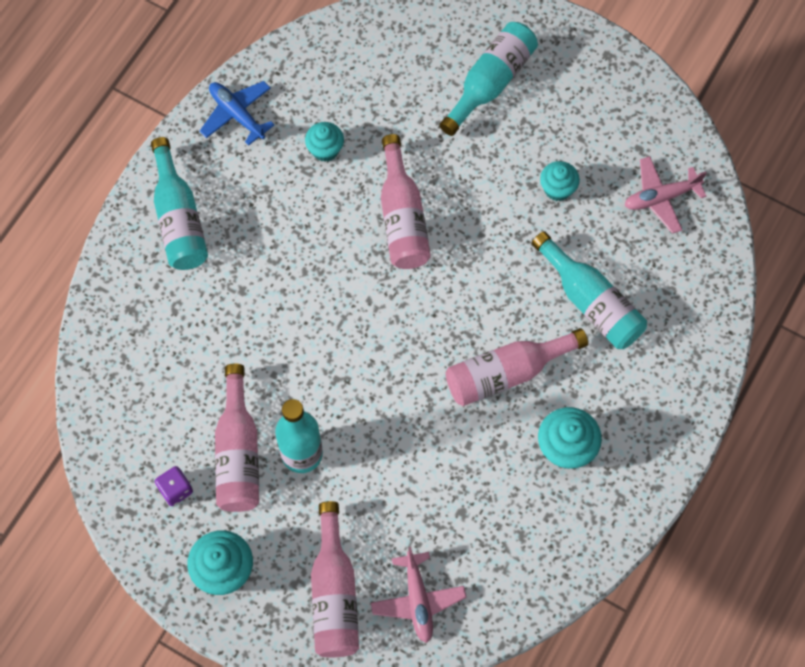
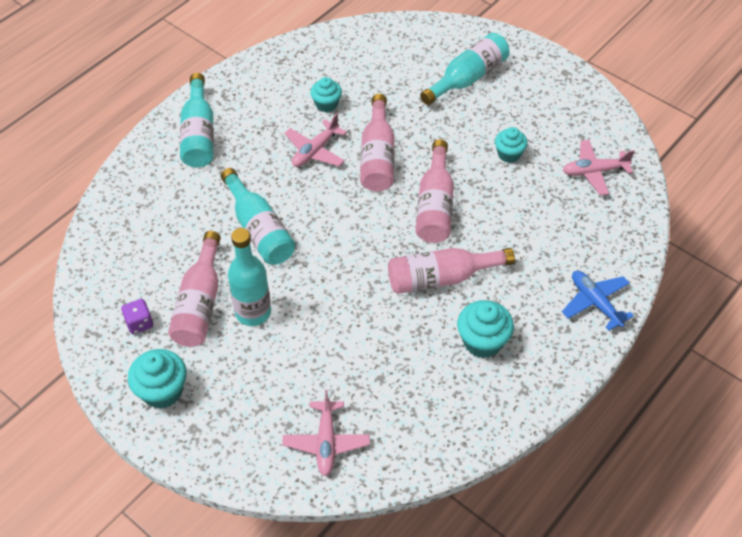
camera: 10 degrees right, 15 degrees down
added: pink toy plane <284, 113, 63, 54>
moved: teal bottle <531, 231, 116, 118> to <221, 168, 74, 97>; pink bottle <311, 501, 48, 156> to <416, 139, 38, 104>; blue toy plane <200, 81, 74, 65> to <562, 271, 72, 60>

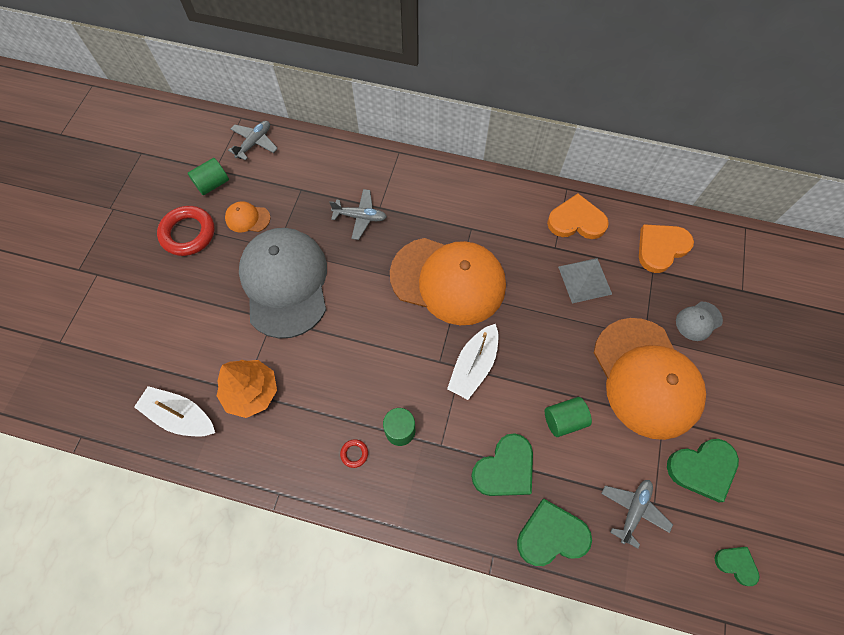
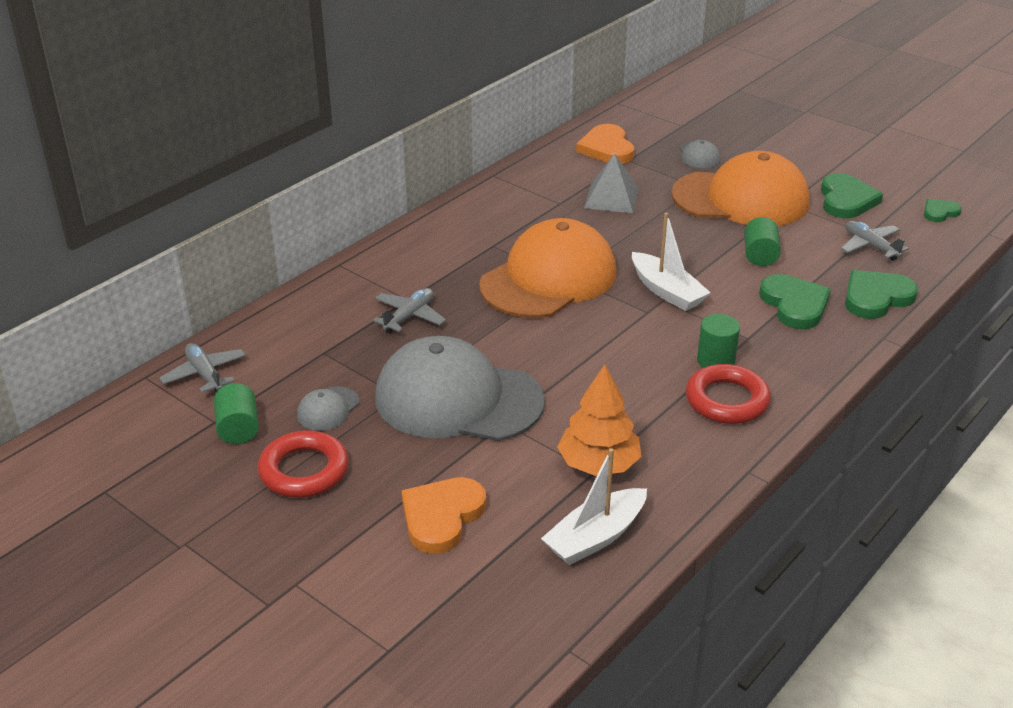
camera: 65 degrees left, 30 degrees down
moved: bright orange love heart <547, 193, 62, 46> to <401, 477, 85, 77>
recoloured: bright orange baseball cap <225, 201, 45, 31> to grey baseball cap <297, 386, 63, 45>
turned: emerald love heart <517, 499, 75, 67> = <845, 270, 73, 49> 45 degrees clockwise
resized: scarlet hoop <340, 439, 28, 29> = <686, 364, 85, 60> x2.34

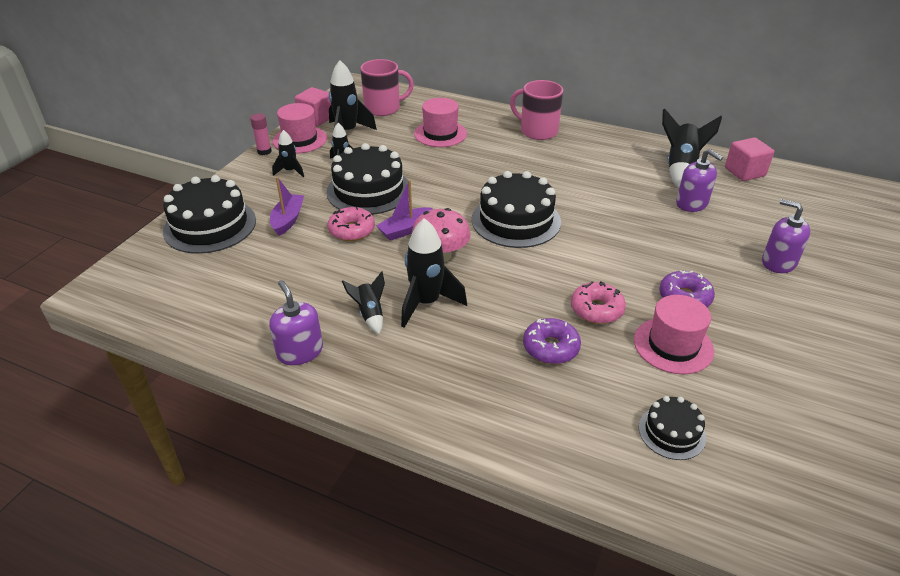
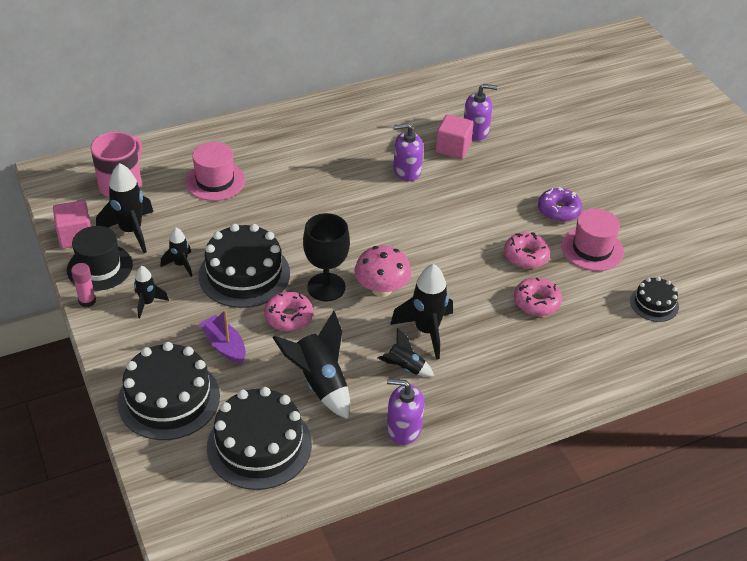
camera: 50 degrees left, 5 degrees up
removed: pink coffee mug <510, 80, 53, 60>
moved: black gateau <472, 171, 89, 77> to <207, 387, 105, 103>; black rocket <662, 108, 60, 81> to <272, 311, 78, 108>; royal purple soap pump <762, 199, 48, 74> to <394, 123, 29, 58>; pink block <725, 137, 49, 44> to <435, 114, 39, 45>
replaced: royal purple toy boat <376, 180, 57, 61> to black goblet <303, 213, 47, 88>
recoloured: pink hat <273, 103, 54, 50> to black hat <67, 226, 66, 65>; royal purple glazed donut <523, 318, 58, 46> to pink glazed donut <514, 277, 48, 39>

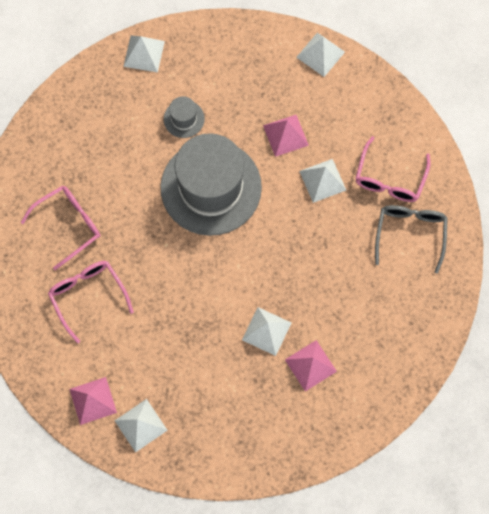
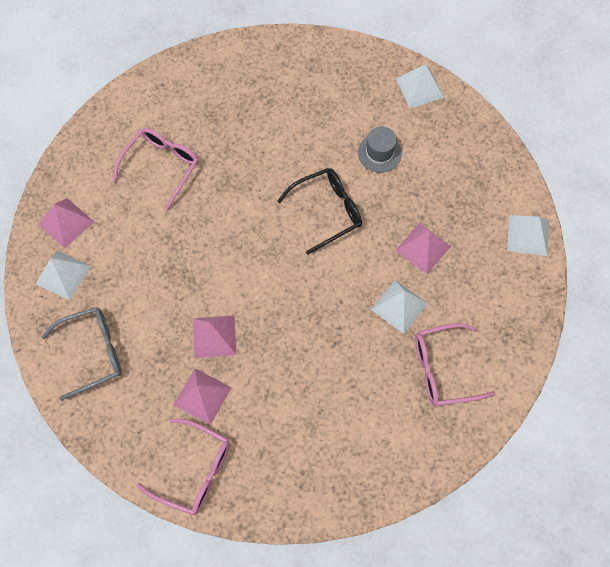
camera: 60 degrees right, 5 degrees down
moved: grey eyeglasses <375, 205, 73, 68> to <41, 307, 81, 94>; pink eyeglasses <20, 185, 80, 85> to <137, 419, 93, 96>
replaced: grey hat <160, 133, 102, 103> to black eyeglasses <277, 168, 85, 86>
recoloured: white pyramid shape <242, 307, 49, 49> to pink pyramid shape <193, 315, 43, 43>

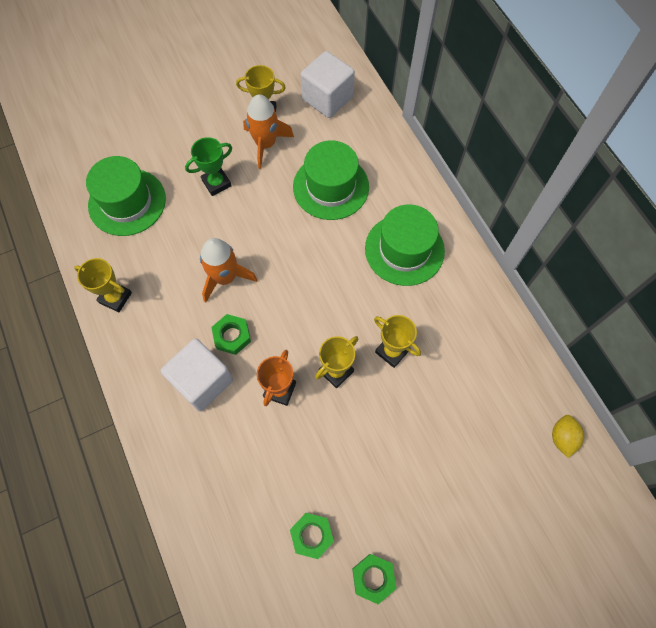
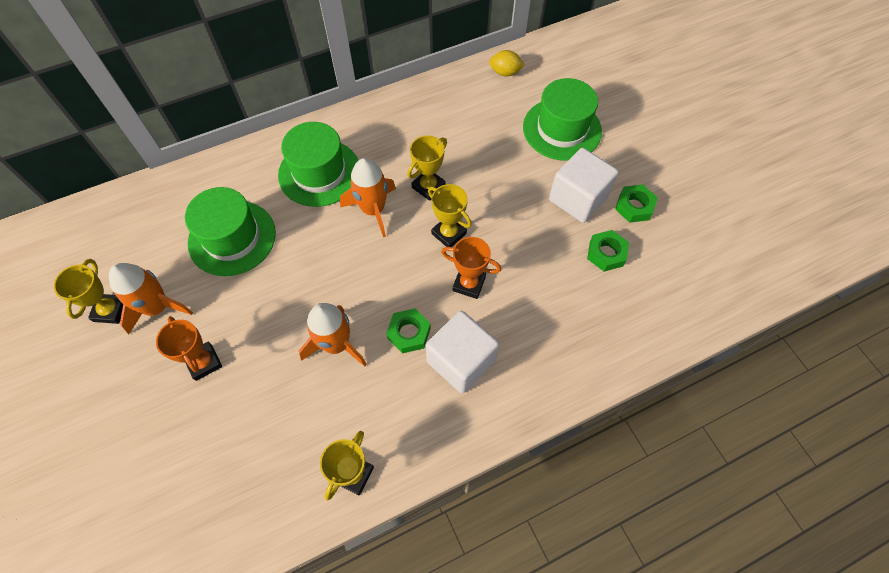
camera: 90 degrees left, 5 degrees down
added: bright orange rocket <340, 158, 56, 79>
moved: emerald hat <86, 156, 80, 80> to <523, 78, 79, 83>; white block <301, 51, 54, 67> to <549, 148, 70, 75>
recoloured: emerald award cup <185, 137, 47, 59> to bright orange award cup <156, 316, 66, 65>

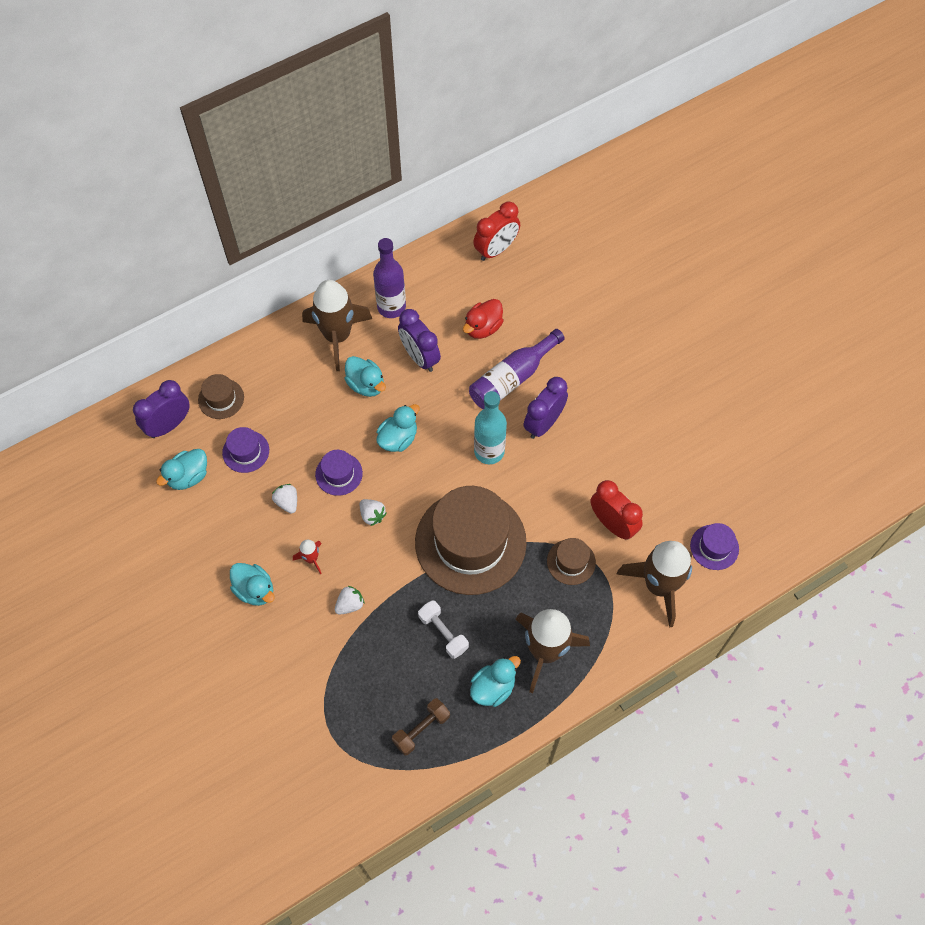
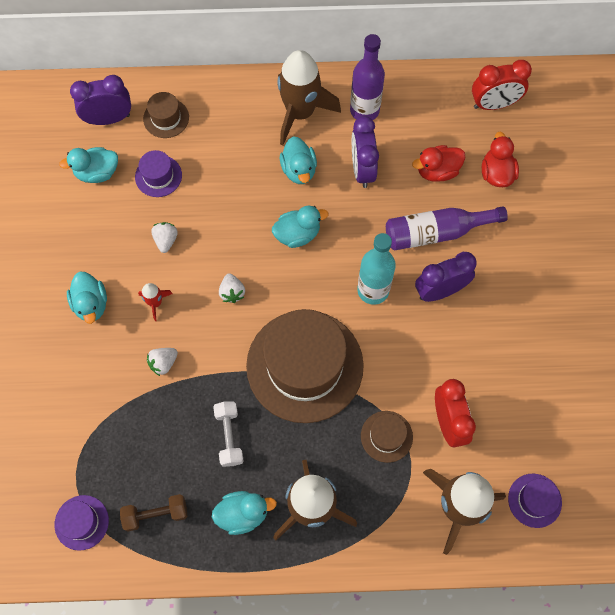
camera: 30 degrees right, 5 degrees up
added: scarlet rubber duck <482, 132, 37, 55>
moved: royal purple hat <315, 450, 48, 46> to <54, 495, 55, 56>
turned: white strawberry <335, 586, 30, 29> = <147, 348, 31, 28> 150 degrees clockwise

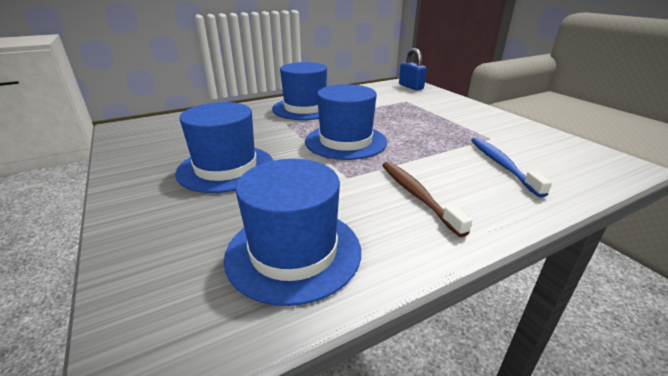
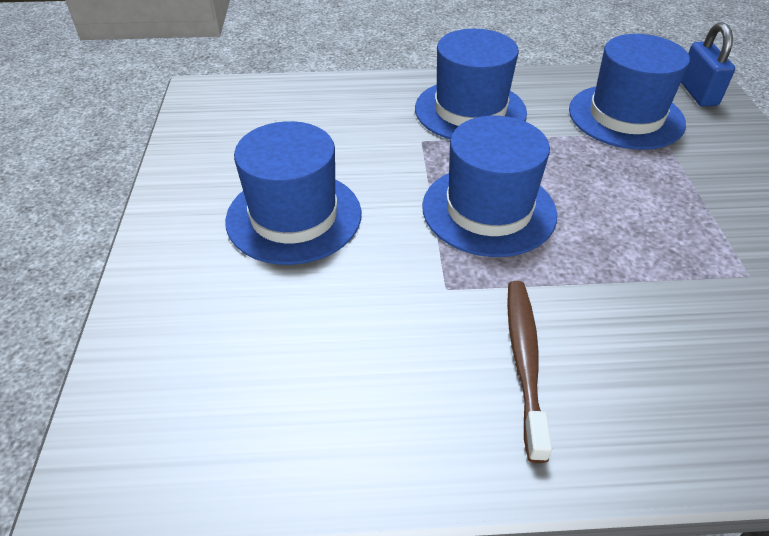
camera: 25 degrees right, 15 degrees up
removed: blue tooth brush <471, 137, 81, 61>
moved: blue hat <224, 159, 137, 147> to <569, 34, 121, 116>

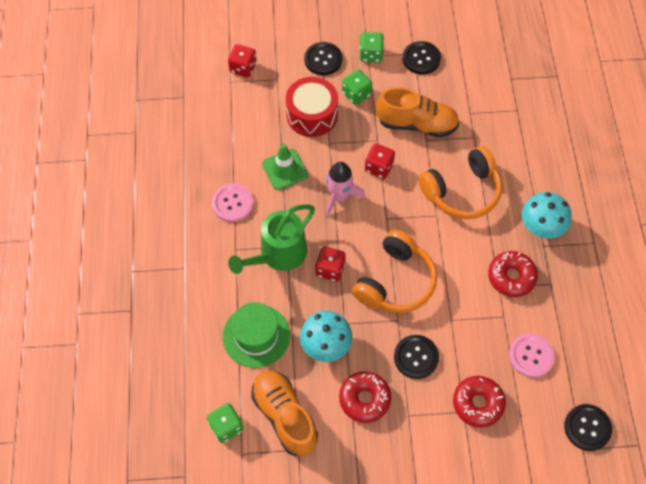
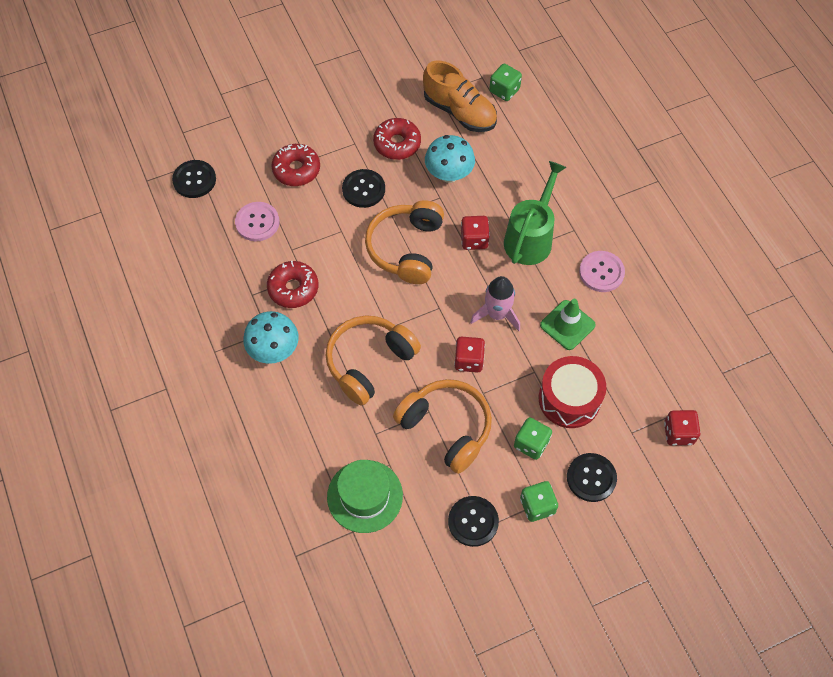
camera: 160 degrees right, 0 degrees up
moved: emerald hat <223, 302, 67, 66> to <327, 460, 76, 73>
replaced: bright orange shoe <376, 87, 83, 50> to bright orange headset <393, 379, 99, 95>

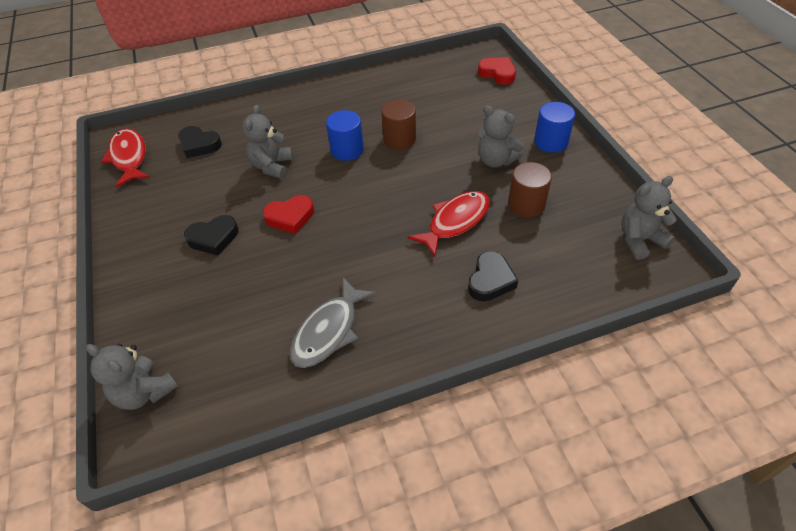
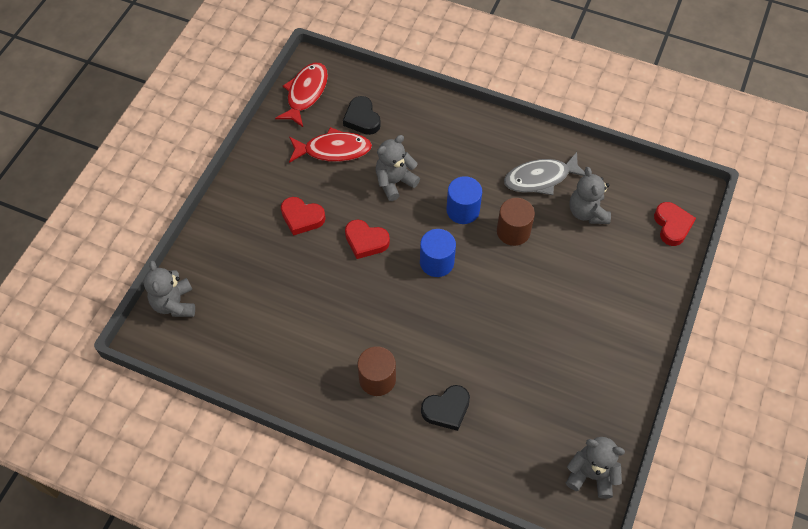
camera: 40 degrees right, 10 degrees up
moved: scarlet fish figure <408, 191, 82, 66> to <289, 127, 83, 36>; dark brown cylinder <508, 162, 44, 55> to <357, 346, 39, 50>; blue cylinder <534, 102, 41, 51> to <420, 229, 36, 48>; grey fish figure <290, 278, 86, 90> to <504, 152, 81, 43>; grey stuffed bear <478, 105, 46, 62> to <569, 167, 42, 57>
recoloured: black love heart <184, 215, 55, 41> to scarlet love heart <281, 197, 45, 39>

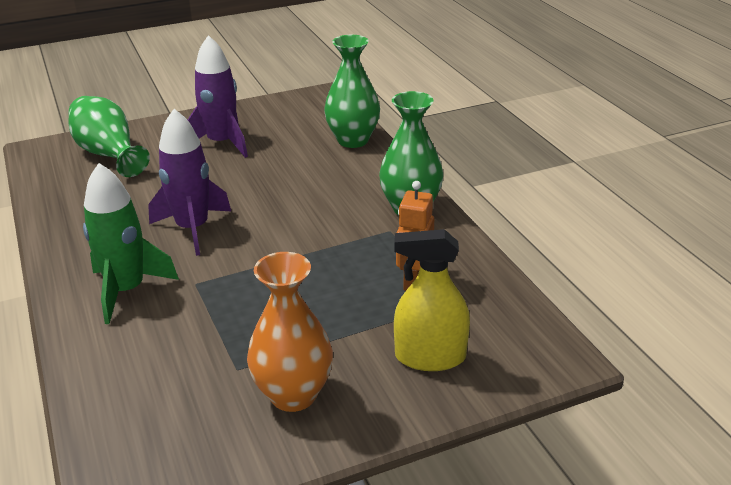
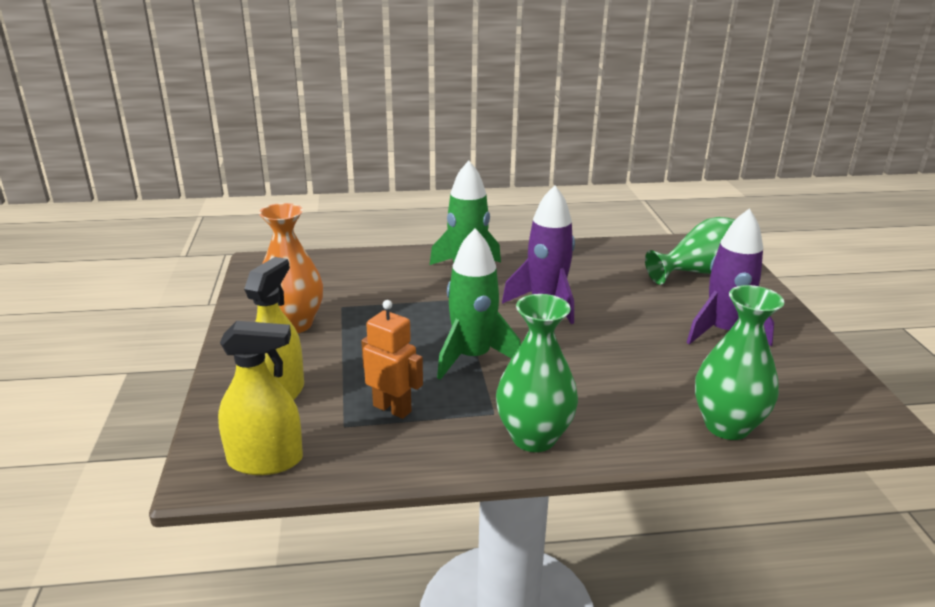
camera: 105 degrees right, 5 degrees down
added: golden spray bottle <218, 321, 85, 154>; emerald rocket <437, 228, 84, 152>

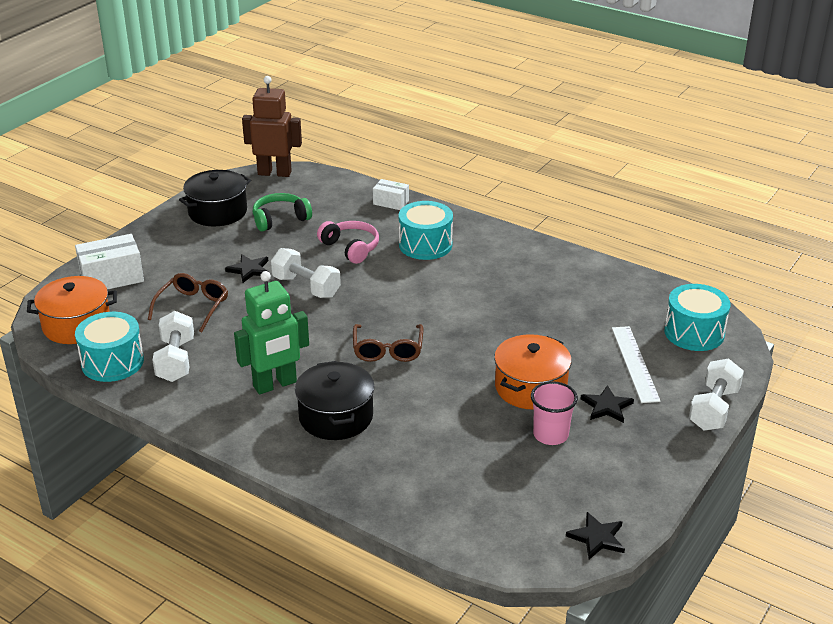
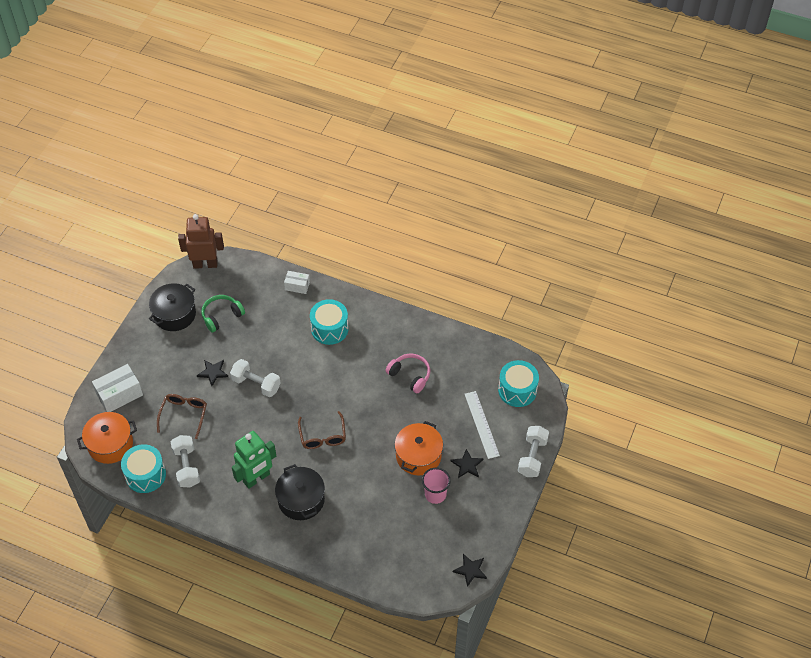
camera: 10 degrees left, 20 degrees up
moved: pink headset <317, 221, 62, 43> to <385, 354, 45, 39>

